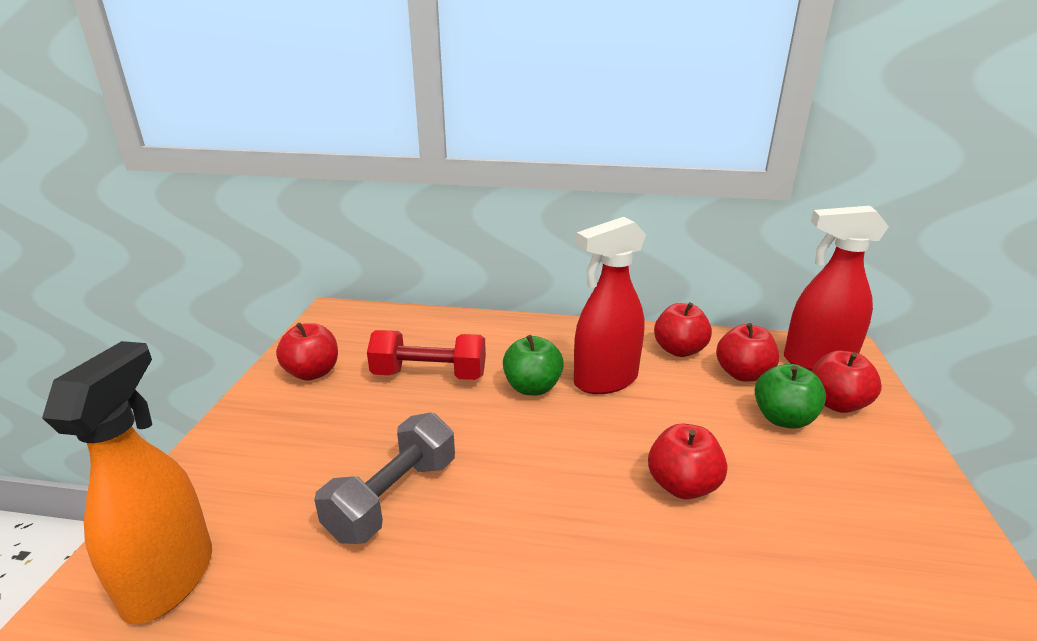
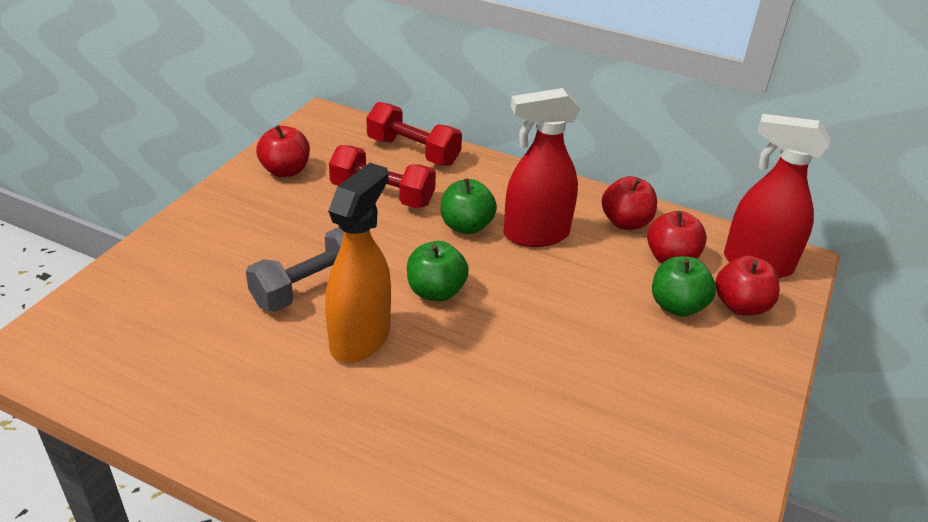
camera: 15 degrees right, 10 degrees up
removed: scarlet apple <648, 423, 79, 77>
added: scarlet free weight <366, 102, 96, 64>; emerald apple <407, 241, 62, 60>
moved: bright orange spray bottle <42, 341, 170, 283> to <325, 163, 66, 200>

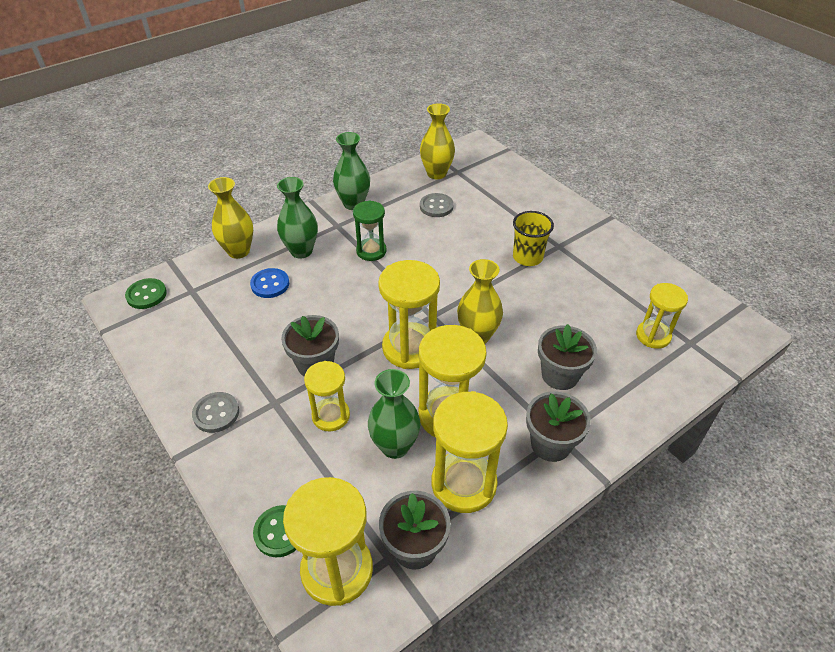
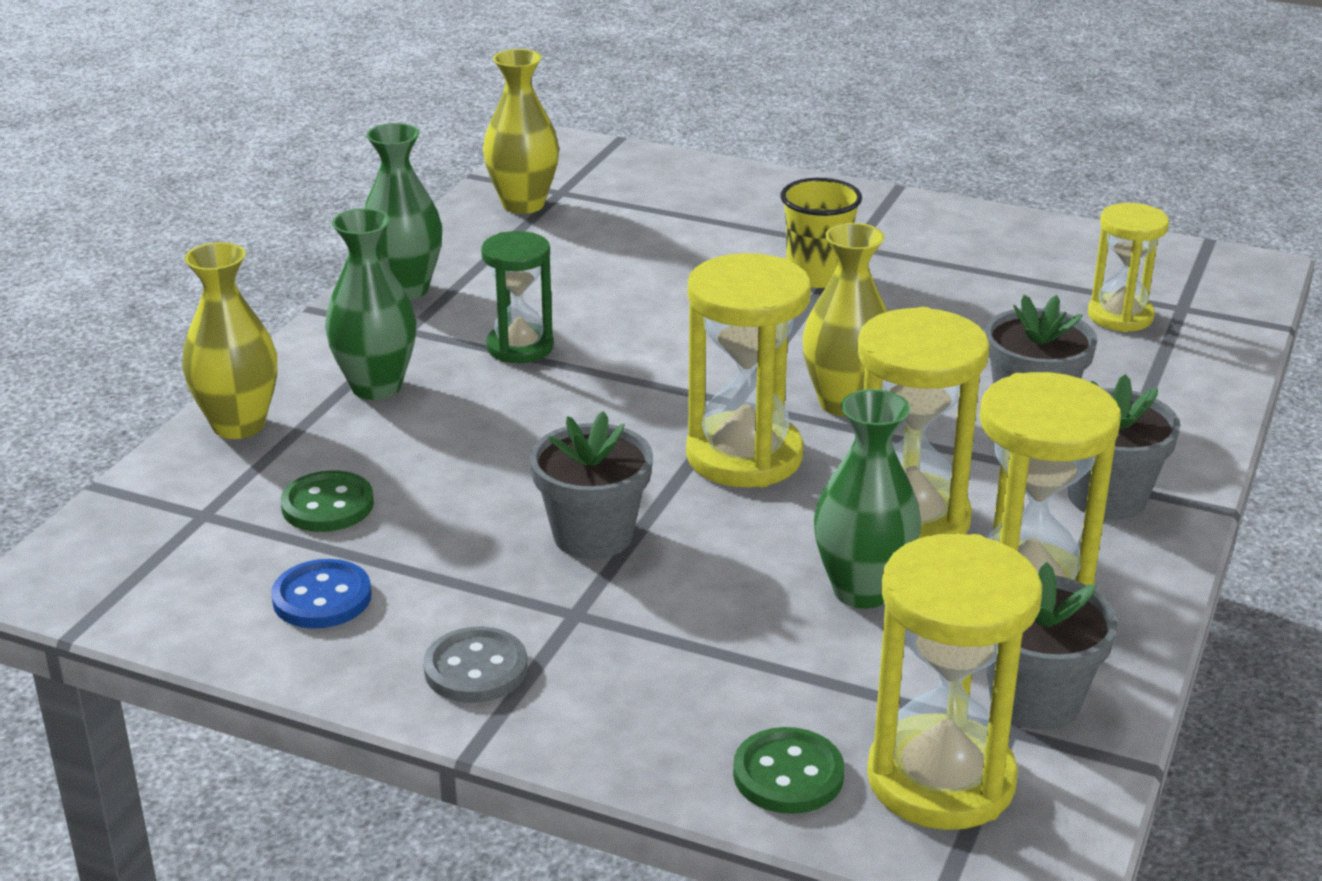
camera: 30 degrees left, 15 degrees down
removed: golden sandglass <304, 361, 46, 70>; grey shirt button <420, 193, 34, 24>
moved: blue shirt button <250, 268, 39, 30> to <271, 559, 101, 70>; emerald shirt button <125, 278, 42, 31> to <281, 470, 93, 62>

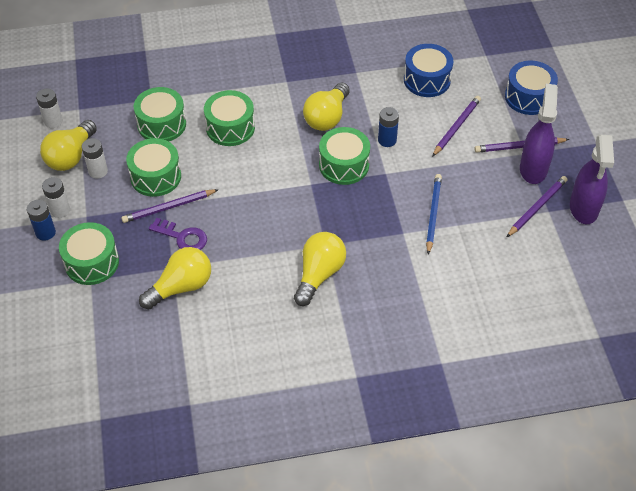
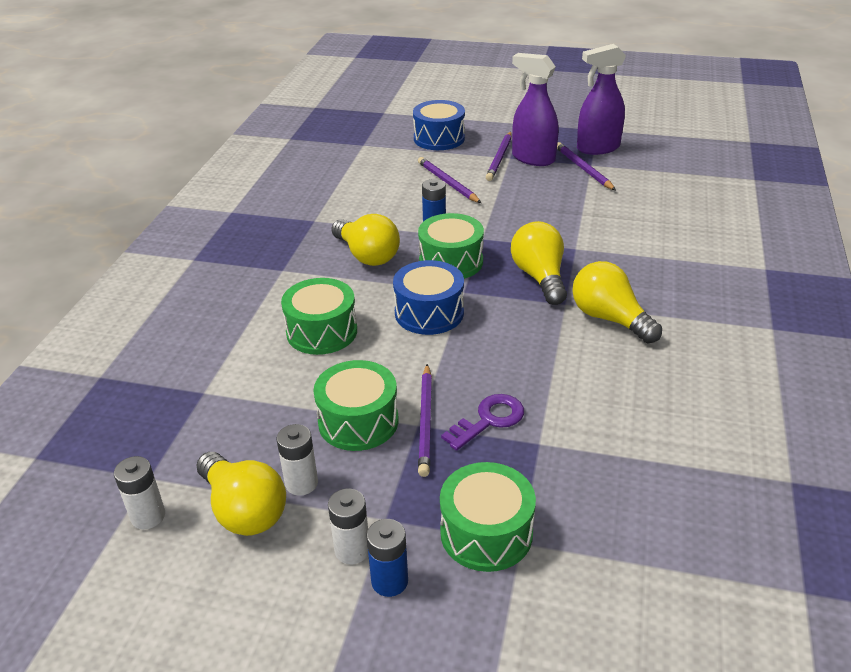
camera: 65 degrees left, 15 degrees down
removed: emerald drum <134, 87, 52, 55>; blue pencil <426, 174, 16, 81>
moved: blue drum <404, 44, 50, 53> to <393, 260, 71, 75>; golden lightbulb <139, 247, 72, 62> to <511, 221, 56, 84>
turned: royal purple spray bottle <570, 134, 44, 90> = <577, 44, 49, 111> 135 degrees clockwise

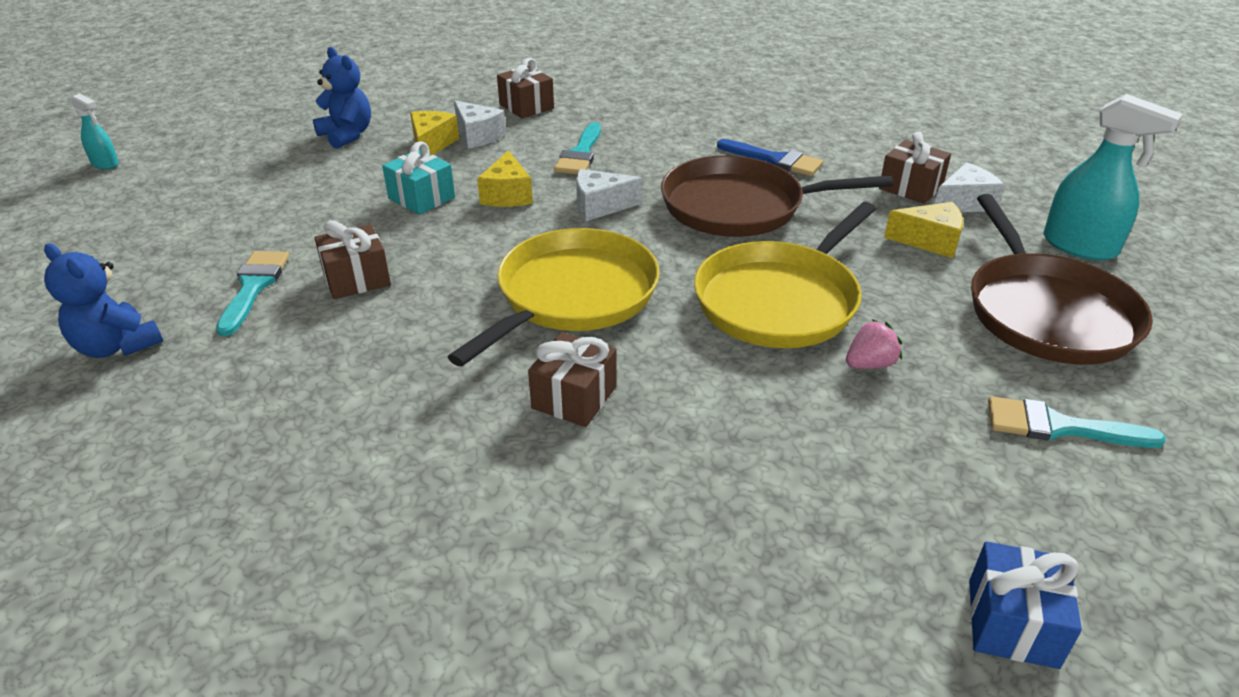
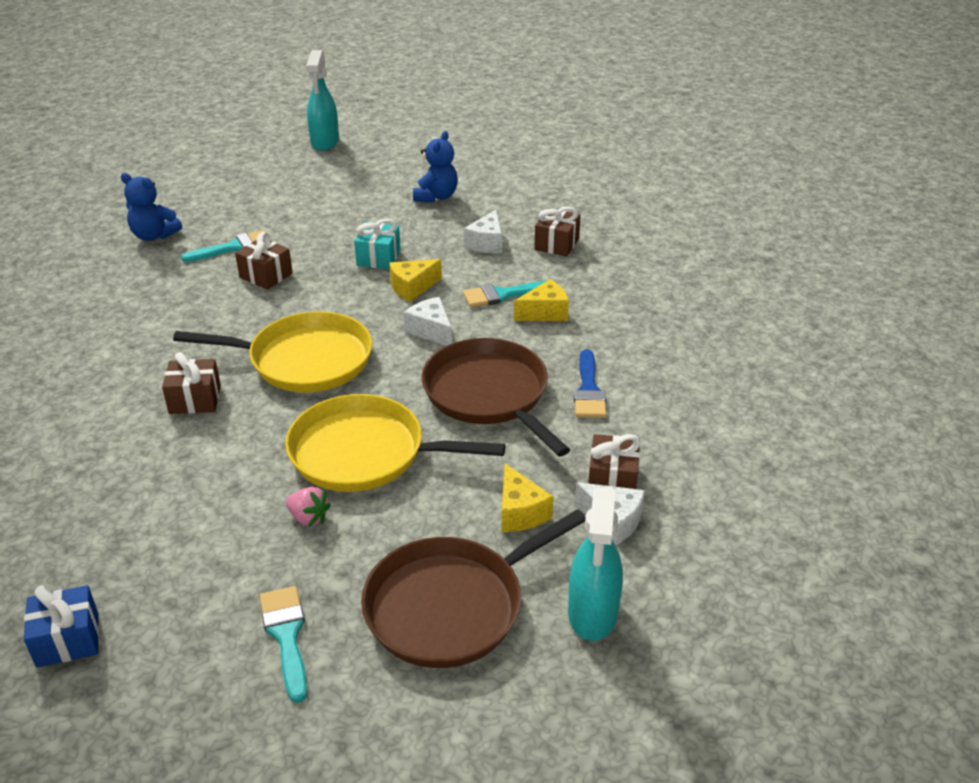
camera: 60 degrees right, 0 degrees up
moved: golden cheese <410, 111, 49, 44> to <514, 279, 55, 42>
turned: blue stuffed bear <44, 243, 119, 115> = <121, 173, 61, 68> 75 degrees counterclockwise
resized: teal spray bottle <71, 94, 48, 75> = <306, 50, 33, 101> x1.87

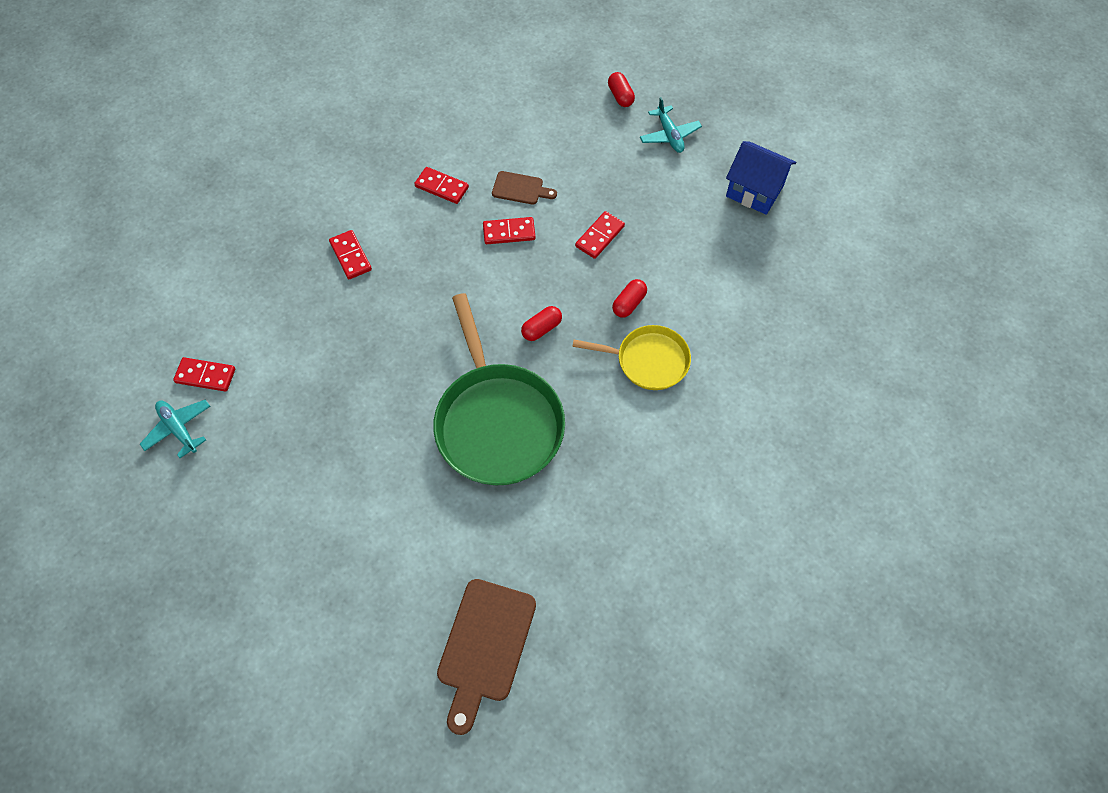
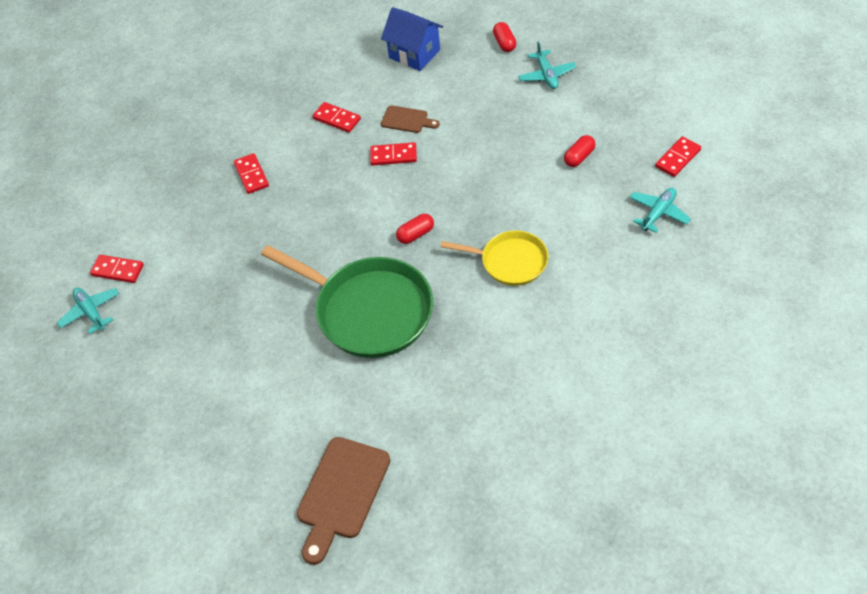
camera: 10 degrees right, 10 degrees down
added: teal toy plane <629, 188, 62, 45>
moved: blue cottage <726, 141, 70, 74> to <381, 7, 62, 64>; scarlet pill shape <612, 279, 35, 38> to <564, 135, 32, 32>; scarlet domino tile <575, 211, 50, 48> to <655, 137, 46, 40>
turned: emerald frying pan <433, 293, 132, 192> = <261, 245, 172, 113> 45 degrees counterclockwise

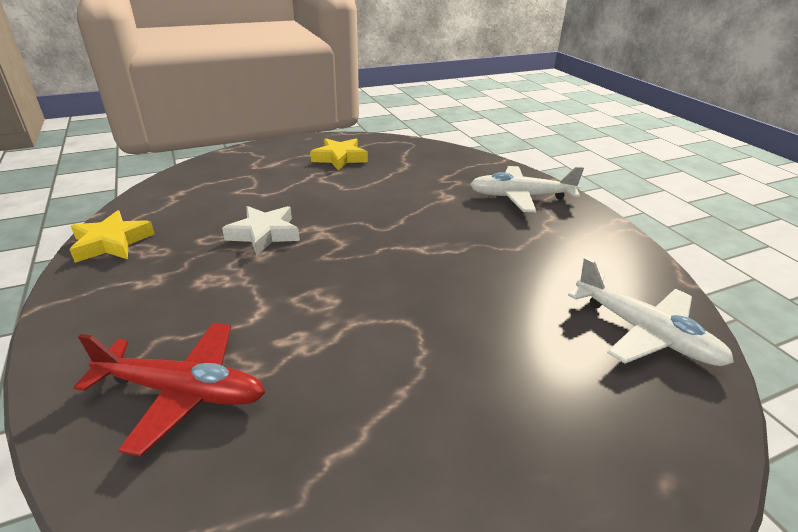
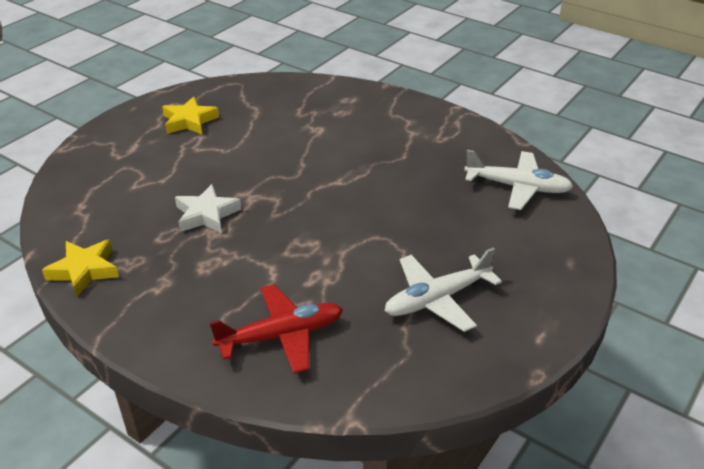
camera: 30 degrees left, 5 degrees up
moved: white toy plane <470, 166, 114, 46> to <385, 247, 117, 85>

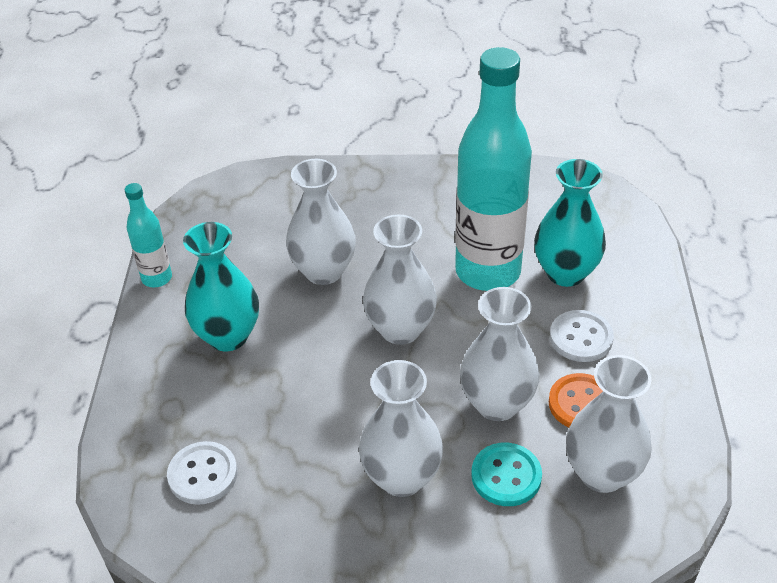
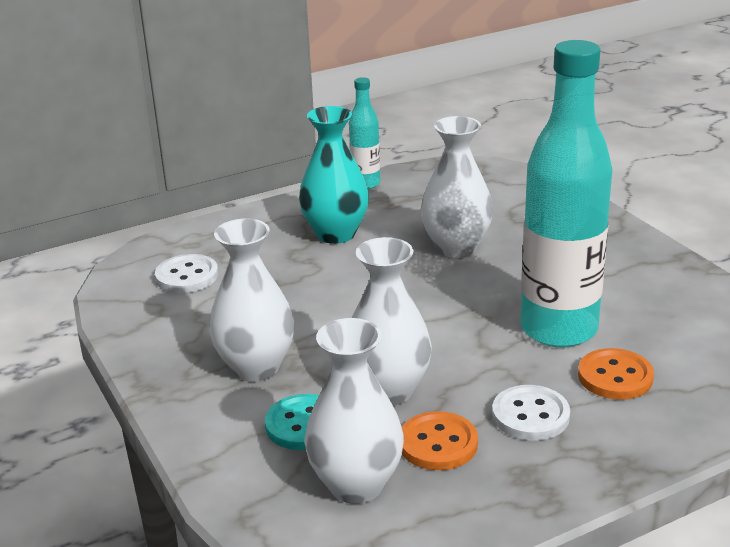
camera: 60 degrees right, 15 degrees down
removed: white vase <363, 214, 74, 131>
replaced: teal vase <534, 159, 72, 128> to bright orange shirt button <578, 348, 76, 51>

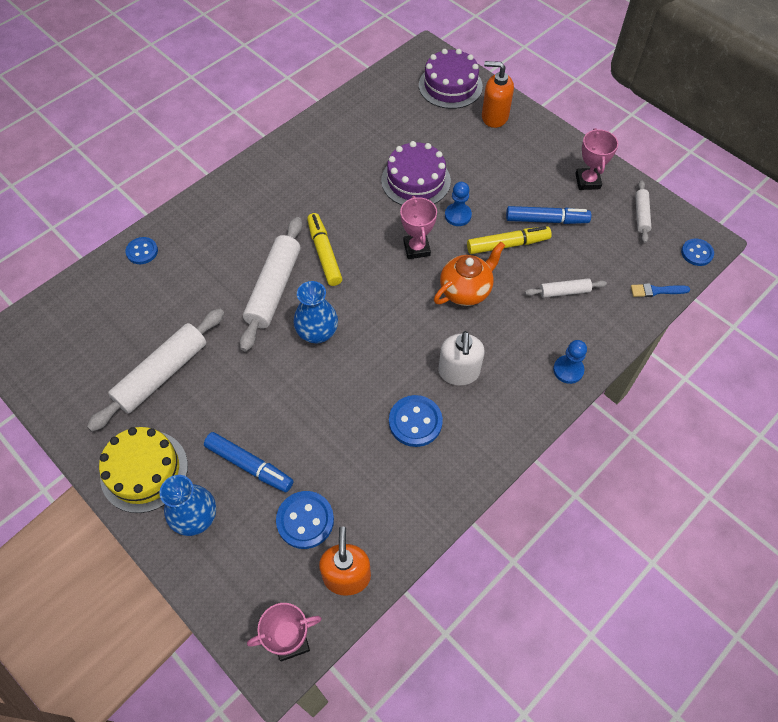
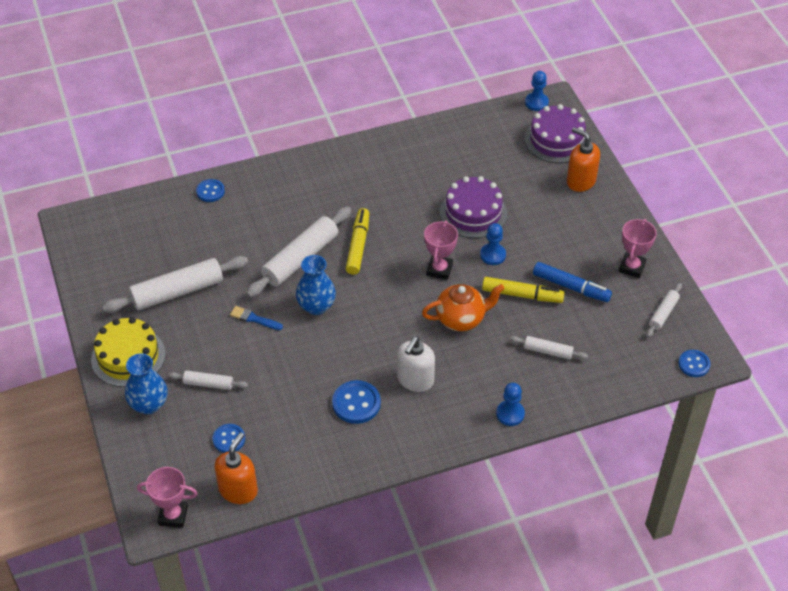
camera: 25 degrees right, 10 degrees down
added: blue chess pawn <525, 71, 24, 40>
moved: blue brush <631, 283, 59, 14> to <230, 306, 53, 24>
replaced: blue felt pen <204, 432, 89, 60> to white rolling pin <168, 370, 80, 20>
resized: blue shirt button <276, 491, 58, 58> = <212, 424, 33, 29> x0.66

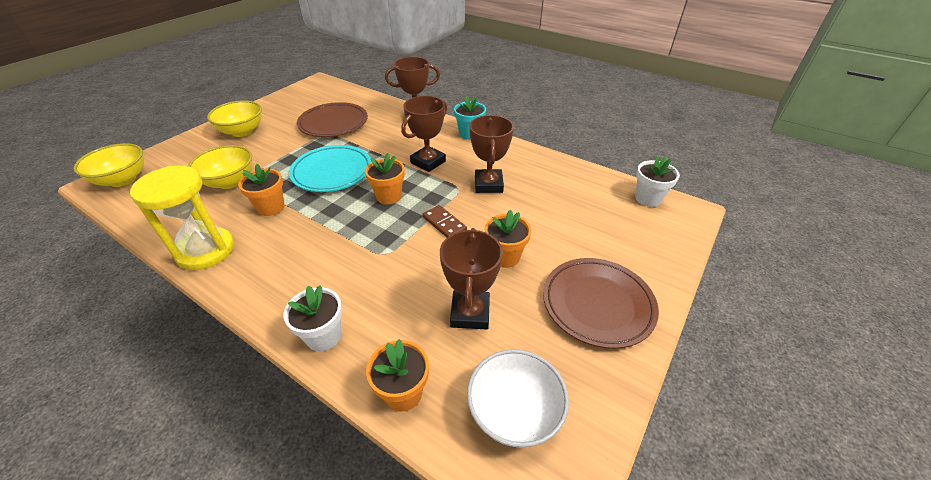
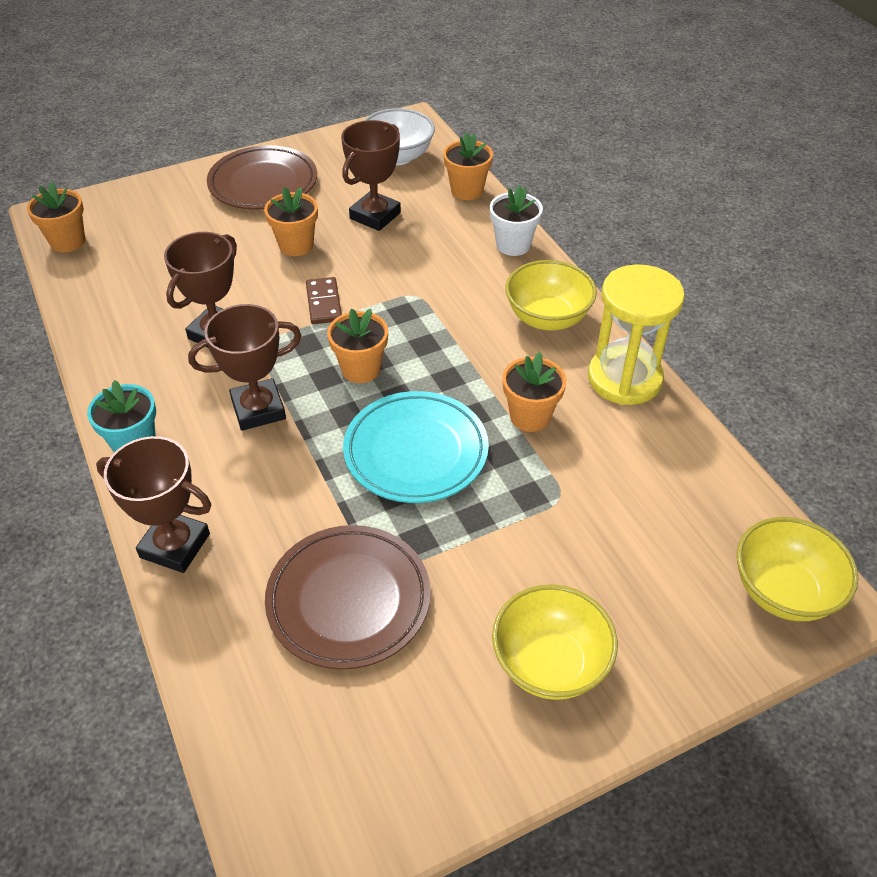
camera: 150 degrees left, 5 degrees up
moved: golden serving bowl <188, 145, 64, 44> to <505, 260, 92, 71>
recoloured: white plant pot <635, 156, 45, 51> to bright orange plant pot <27, 182, 58, 70>

